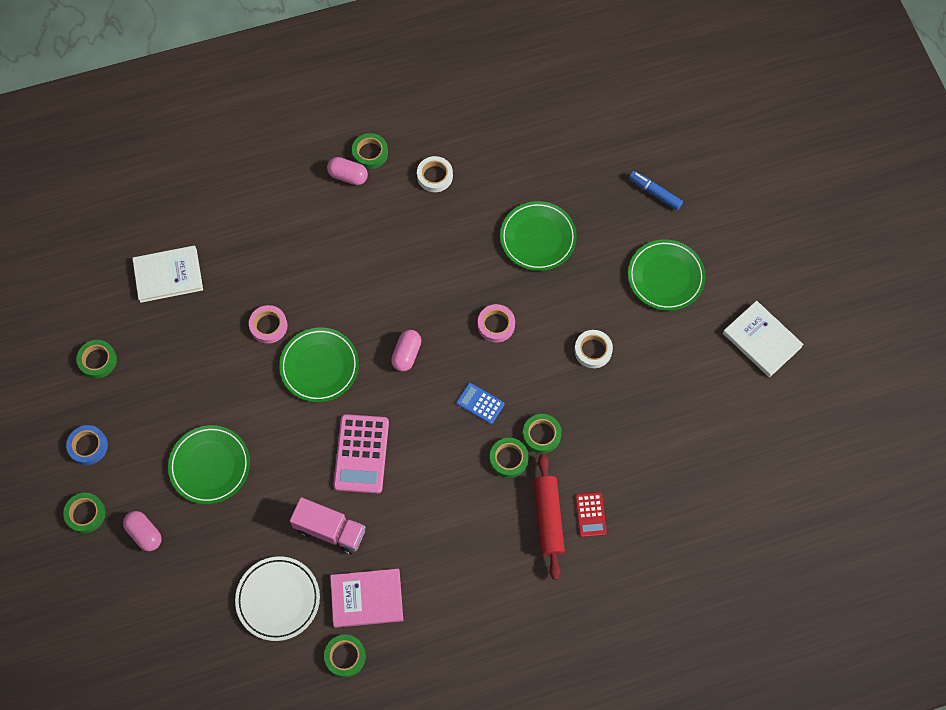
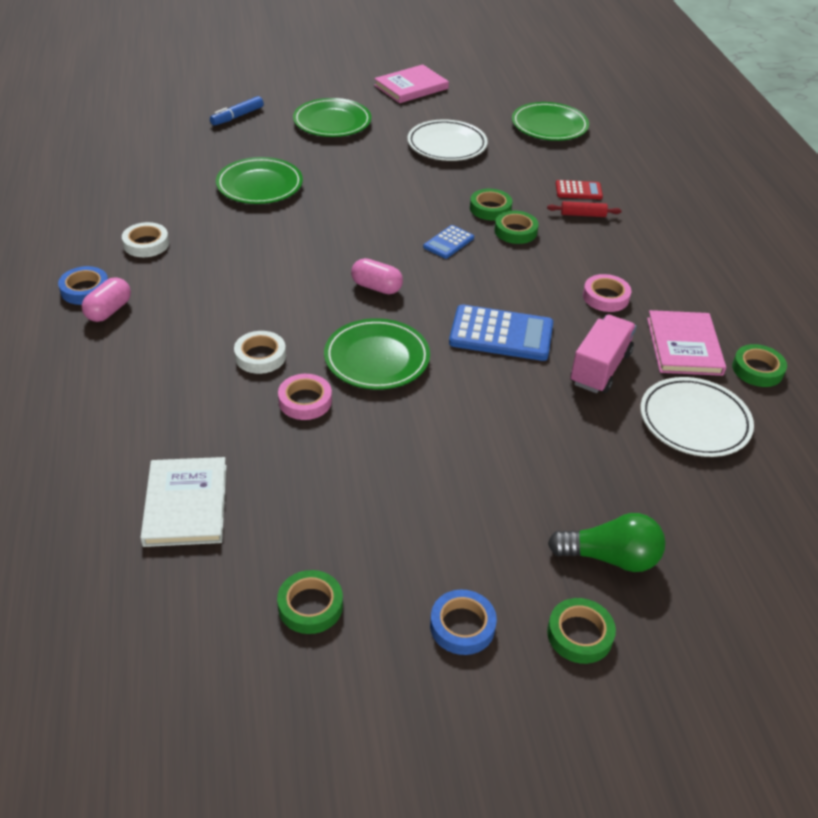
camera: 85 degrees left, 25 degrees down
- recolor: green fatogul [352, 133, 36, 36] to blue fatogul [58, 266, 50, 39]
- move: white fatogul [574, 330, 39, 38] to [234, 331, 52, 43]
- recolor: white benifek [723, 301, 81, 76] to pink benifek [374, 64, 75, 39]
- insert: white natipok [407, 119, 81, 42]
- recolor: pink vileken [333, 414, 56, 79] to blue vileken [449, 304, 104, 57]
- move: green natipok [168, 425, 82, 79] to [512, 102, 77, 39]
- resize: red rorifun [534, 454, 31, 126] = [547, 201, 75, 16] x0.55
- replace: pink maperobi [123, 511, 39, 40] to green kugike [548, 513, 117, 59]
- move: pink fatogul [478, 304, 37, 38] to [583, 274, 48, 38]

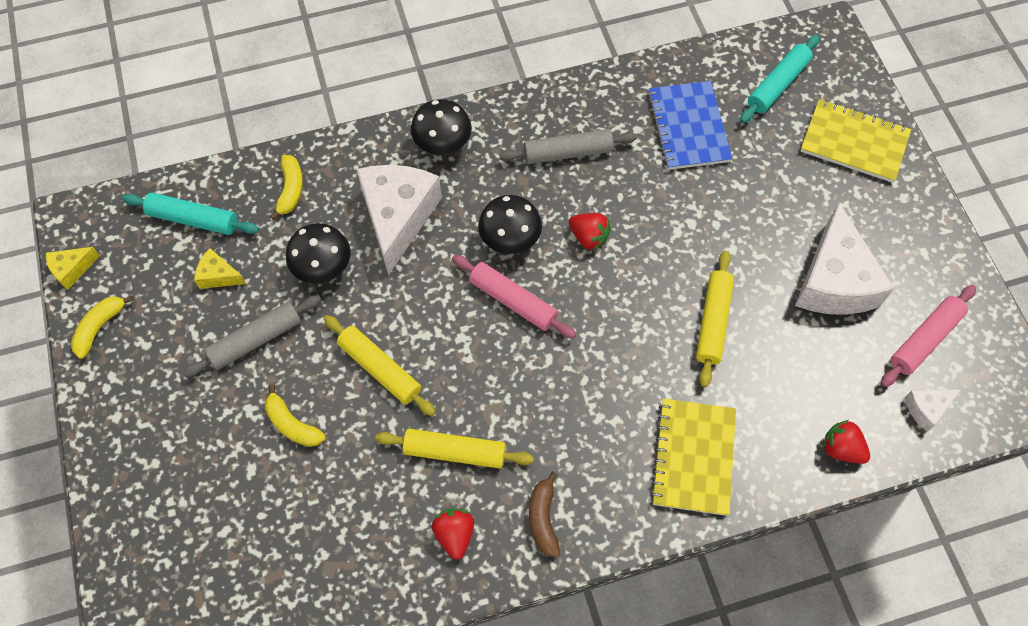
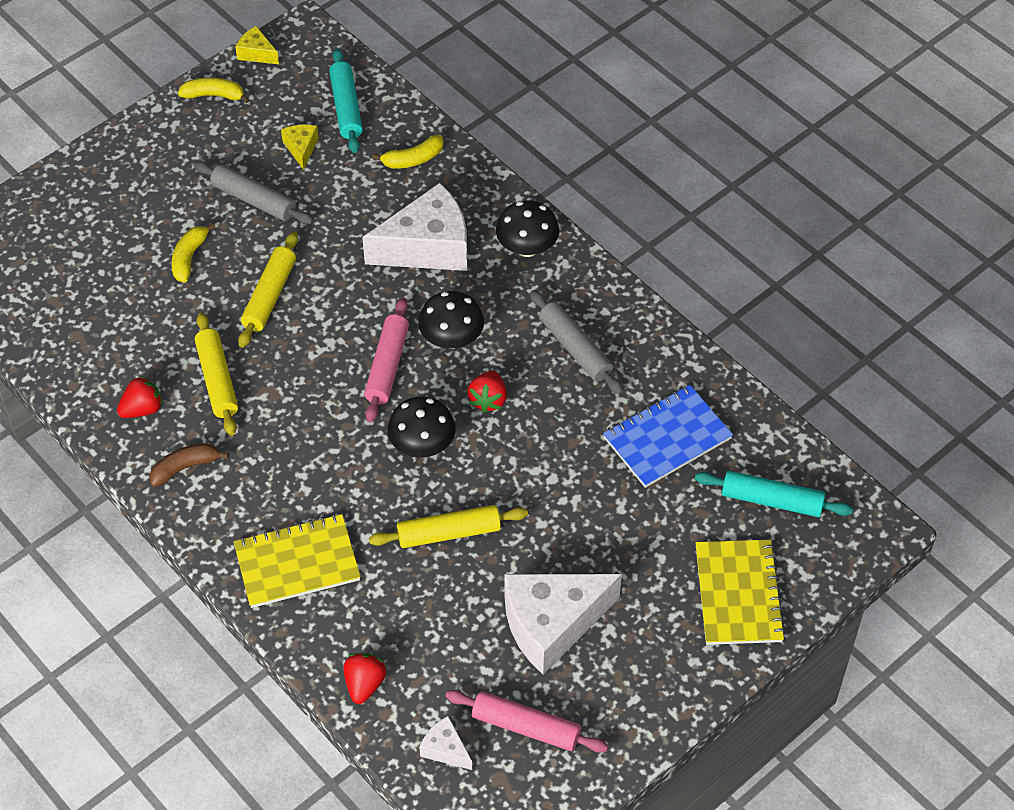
camera: 65 degrees right, 10 degrees down
- move: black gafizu [286, 223, 64, 61] to [387, 396, 69, 61]

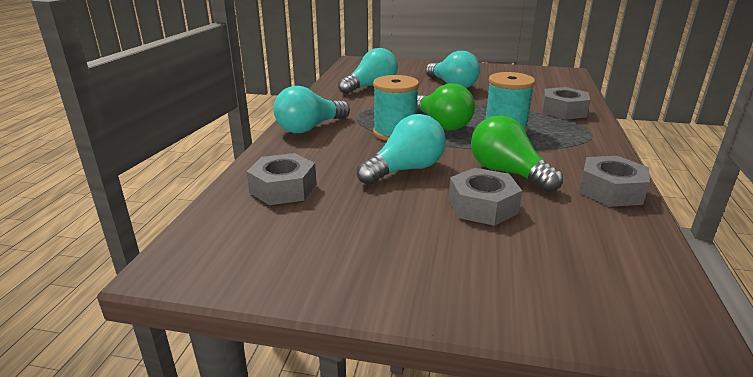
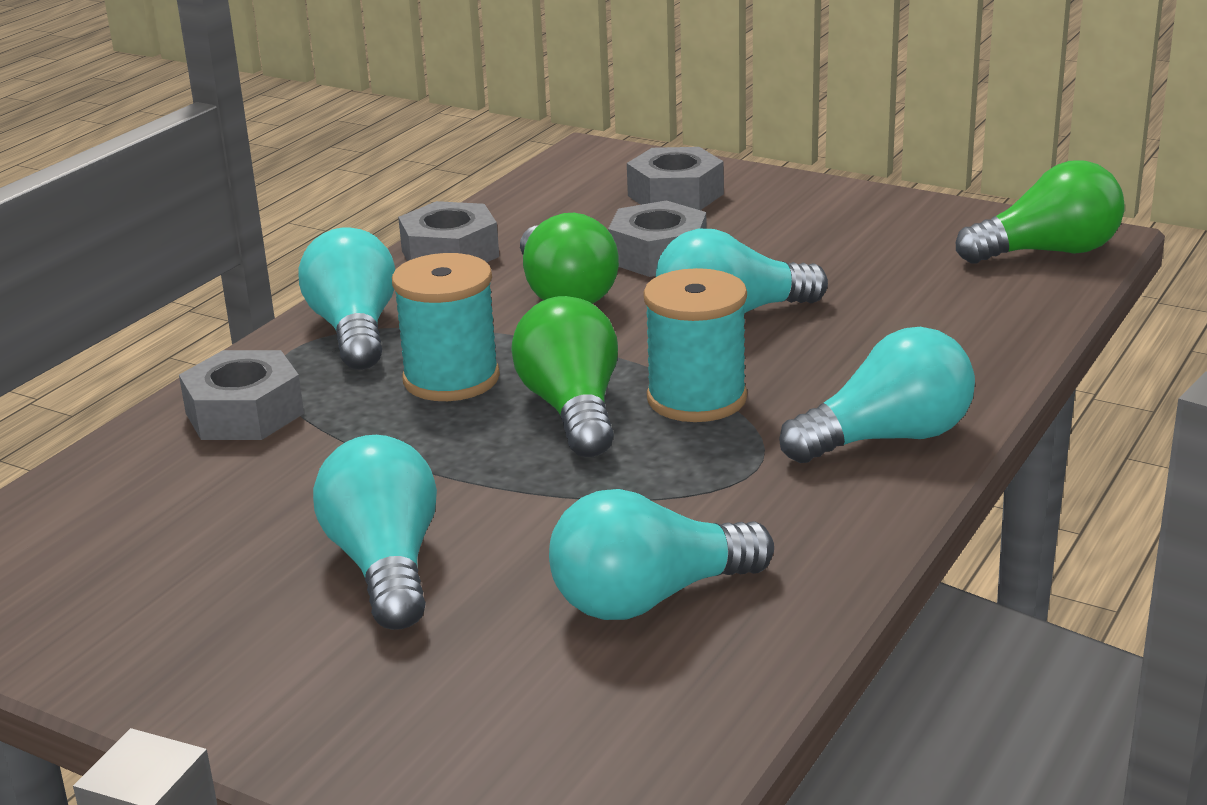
camera: 160 degrees left, 0 degrees up
- insert: turquoise kugike [299, 227, 97, 143]
- move: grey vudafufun [246, 153, 70, 52] to [627, 147, 97, 63]
- insert: green kugike [956, 160, 169, 104]

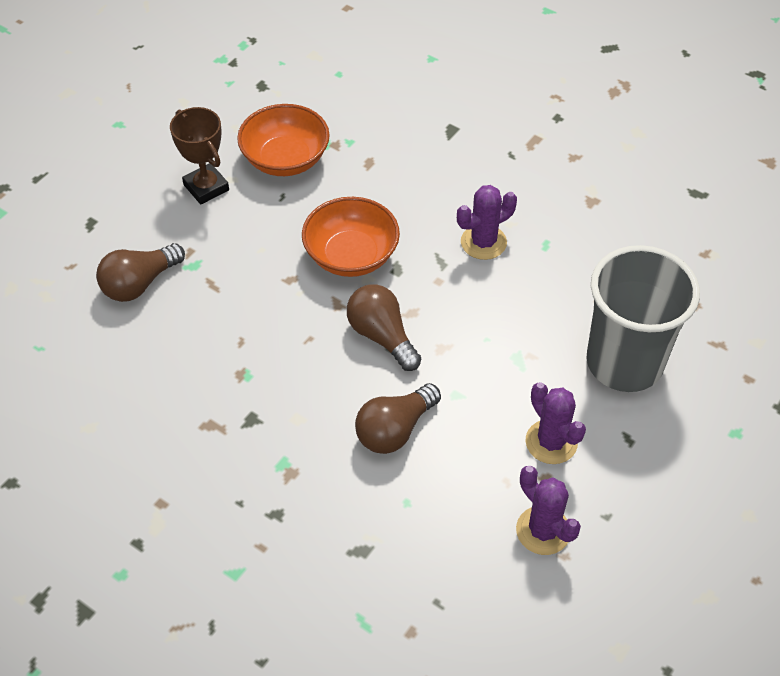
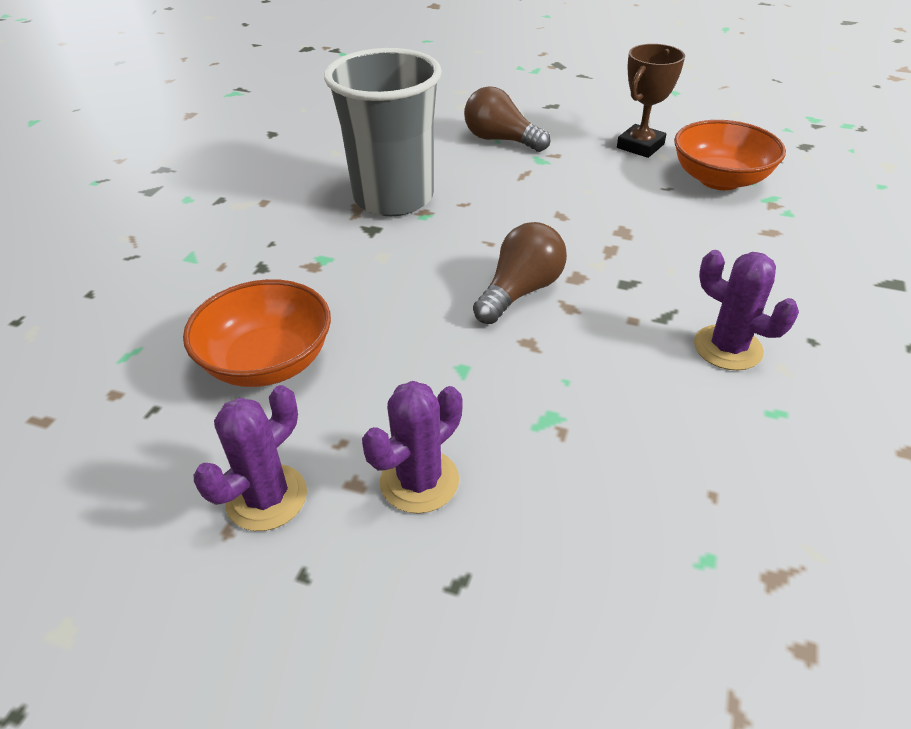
camera: 75 degrees right, 10 degrees down
- move: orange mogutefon [302, 197, 98, 80] to [183, 279, 148, 108]
- move: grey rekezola [587, 245, 113, 147] to [324, 48, 118, 168]
- delete: brown kugike [355, 383, 86, 71]

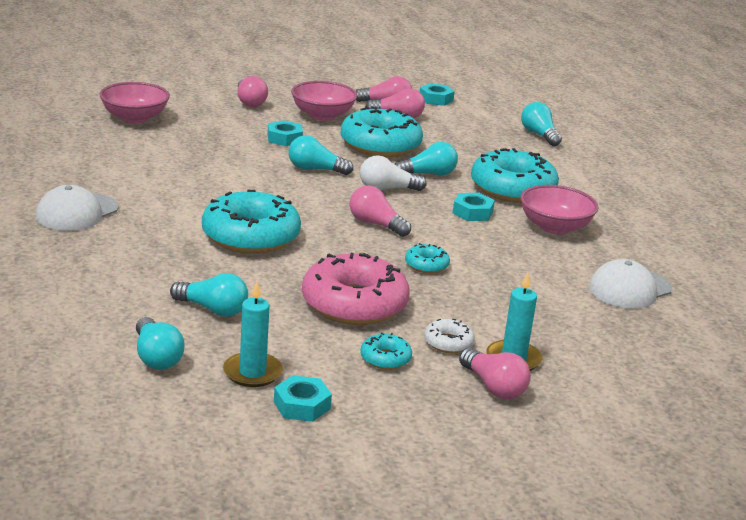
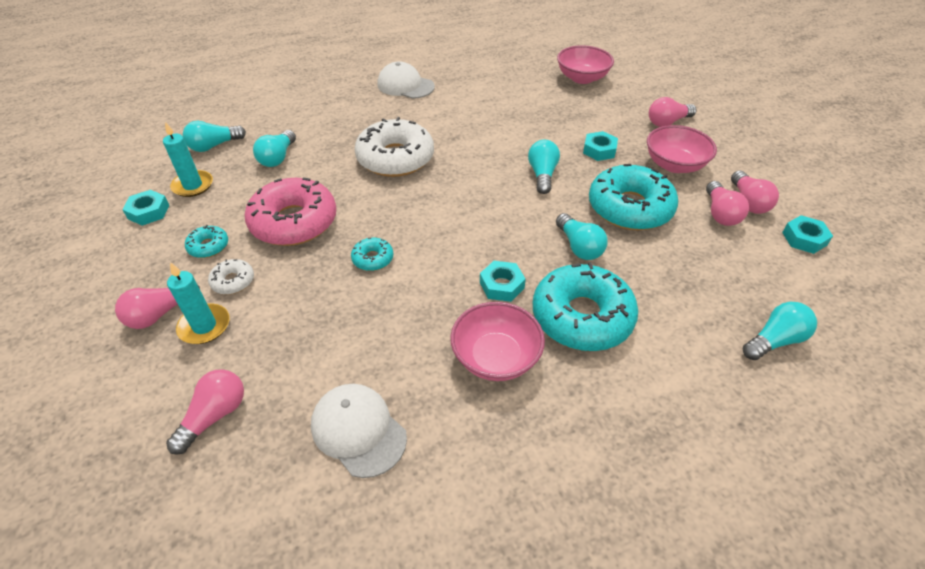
camera: 85 degrees right, 20 degrees up
- move: pink kugike [350, 186, 61, 51] to [166, 369, 78, 86]
- recolor: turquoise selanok [202, 190, 99, 64] to white selanok [355, 117, 79, 60]
- delete: white kugike [360, 155, 67, 36]

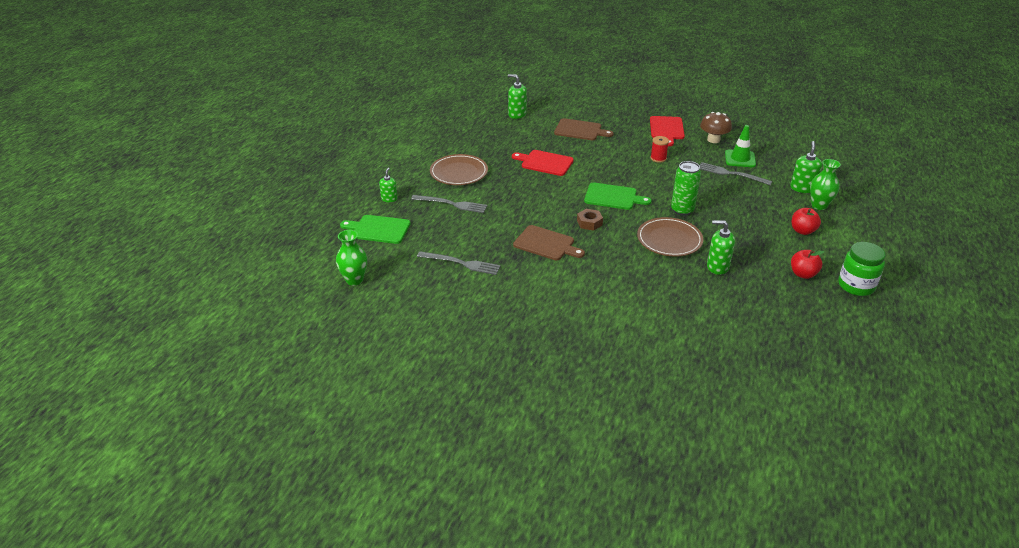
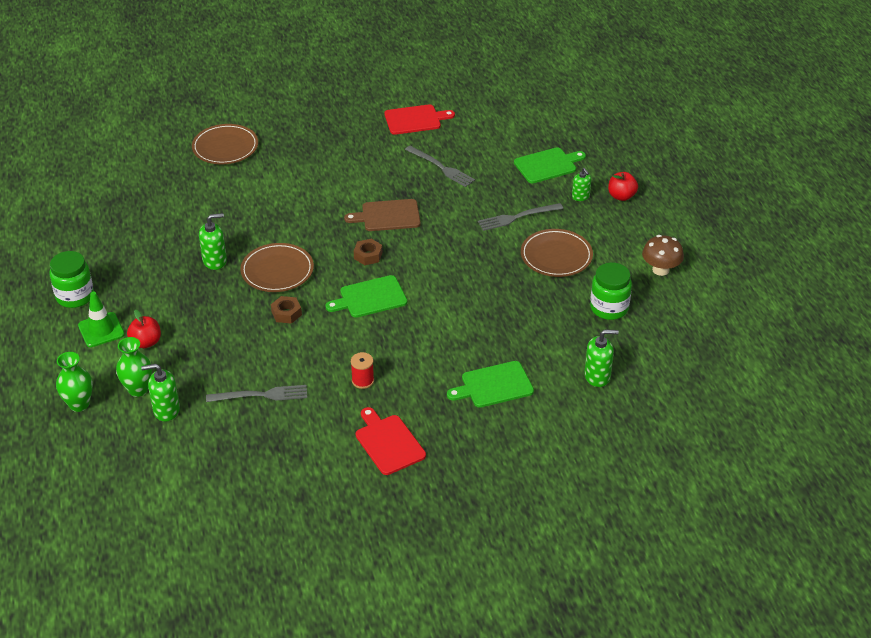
camera: 145 degrees right, 5 degrees up
- move: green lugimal [336, 230, 31, 56] to [56, 352, 37, 60]
- move: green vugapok [725, 125, 31, 42] to [78, 291, 47, 56]
- rotate: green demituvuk [790, 141, 32, 52] = [141, 364, 39, 58] 105 degrees clockwise
- insert: brown natipok [192, 124, 66, 40]
- replace: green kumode [671, 161, 30, 55] to brown vudafufun [271, 296, 31, 28]
- move: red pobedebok [512, 150, 62, 26] to [384, 104, 71, 31]
- rotate: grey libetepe [417, 251, 84, 24] = [405, 146, 70, 41] 120 degrees counterclockwise
- recolor: brown pobedebok [554, 118, 60, 22] to green pobedebok [447, 361, 87, 47]
- insert: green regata [590, 262, 42, 58]
- move: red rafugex [791, 250, 33, 29] to [608, 172, 30, 29]
- move: brown gafizu [700, 112, 32, 31] to [642, 235, 42, 41]

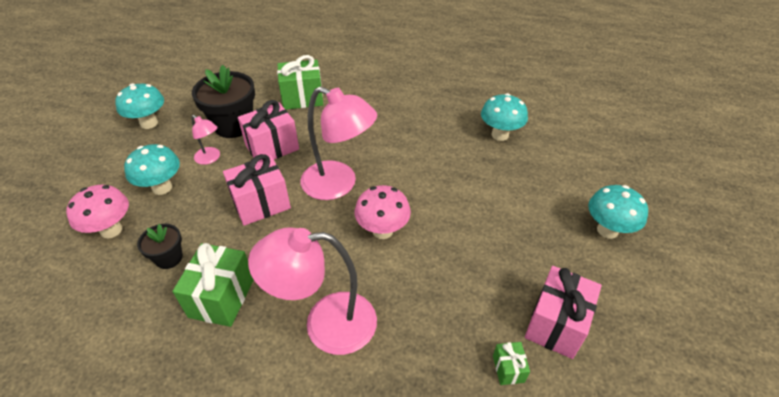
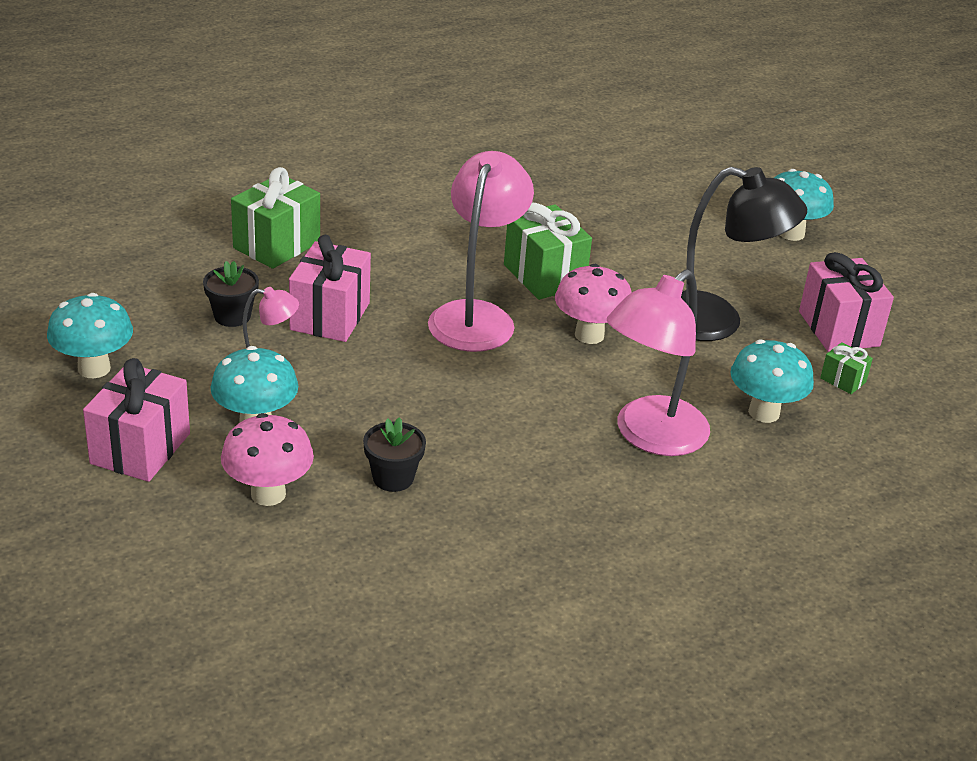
camera: 45 degrees left, 10 degrees down
- move: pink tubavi [223, 154, 68, 72] to [83, 358, 107, 124]
- resize: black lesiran [192, 65, 63, 73] = [203, 261, 56, 66] x0.54
- rotate: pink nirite [300, 86, 77, 114] = [428, 151, 106, 201] 60 degrees counterclockwise
- move: green tubavi [172, 243, 82, 84] to [504, 203, 88, 97]
- insert: black nirite [681, 167, 126, 174]
- move: turquoise gafizu [481, 93, 47, 48] to [730, 339, 84, 84]

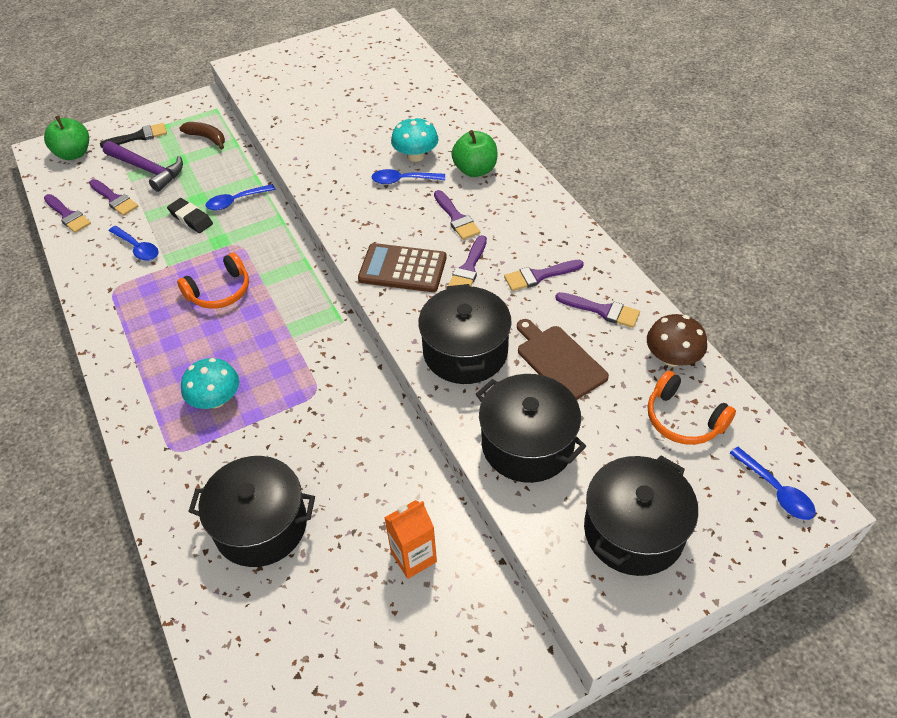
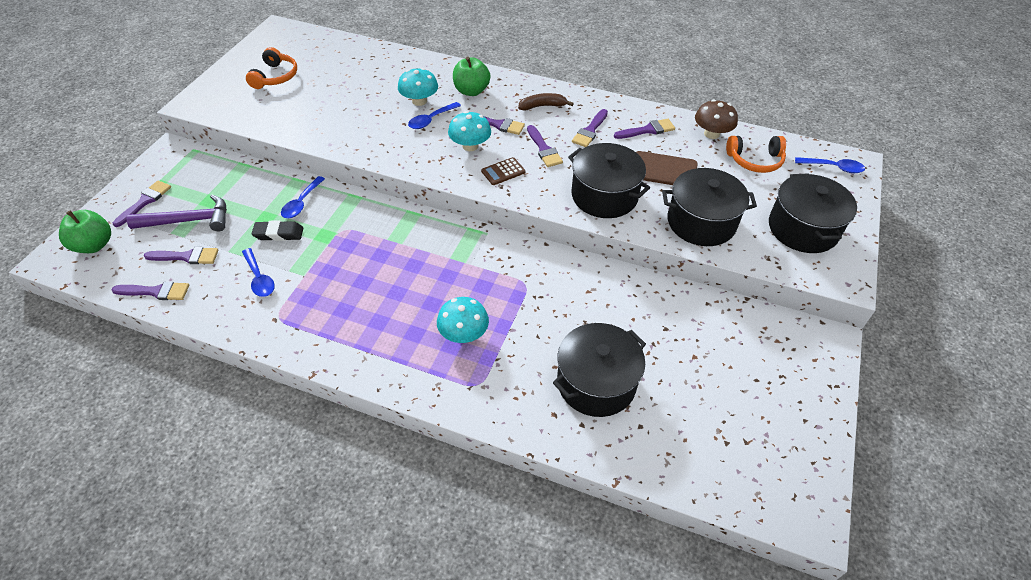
camera: 45 degrees left, 0 degrees up
- recolor: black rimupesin [100, 123, 67, 25] to purple rimupesin [113, 180, 58, 47]
- rotate: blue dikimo [109, 226, 50, 35] = [242, 248, 33, 49] 60 degrees clockwise
- move: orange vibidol [177, 252, 72, 57] to [246, 47, 51, 42]
- insert: turquoise gafizu [448, 111, 43, 40]
- resize: brown vileken [358, 243, 89, 49] = [481, 157, 45, 28] x0.57
- move: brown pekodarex [179, 122, 46, 28] to [518, 93, 56, 18]
- delete: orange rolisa [384, 500, 53, 79]

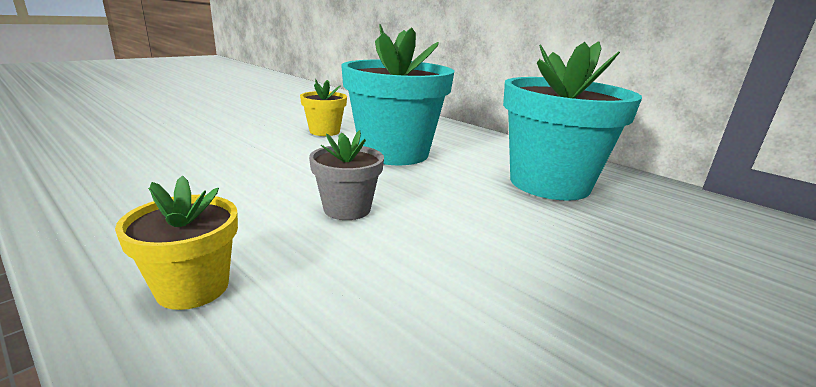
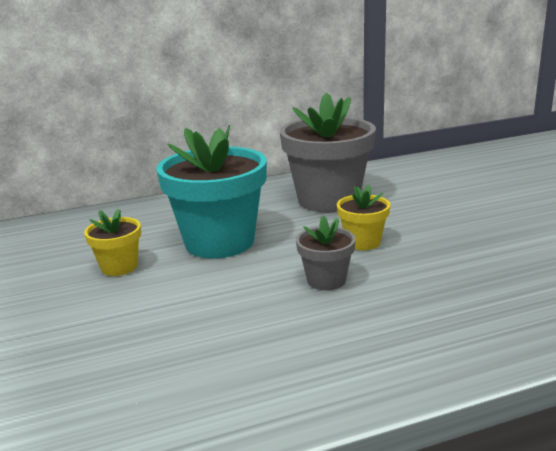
camera: 60 degrees left, 0 degrees up
- recolor: turquoise lesiran [503, 41, 139, 160] to grey lesiran [280, 92, 96, 120]
- move: yellow lesiran [115, 176, 123, 134] to [337, 185, 53, 65]

